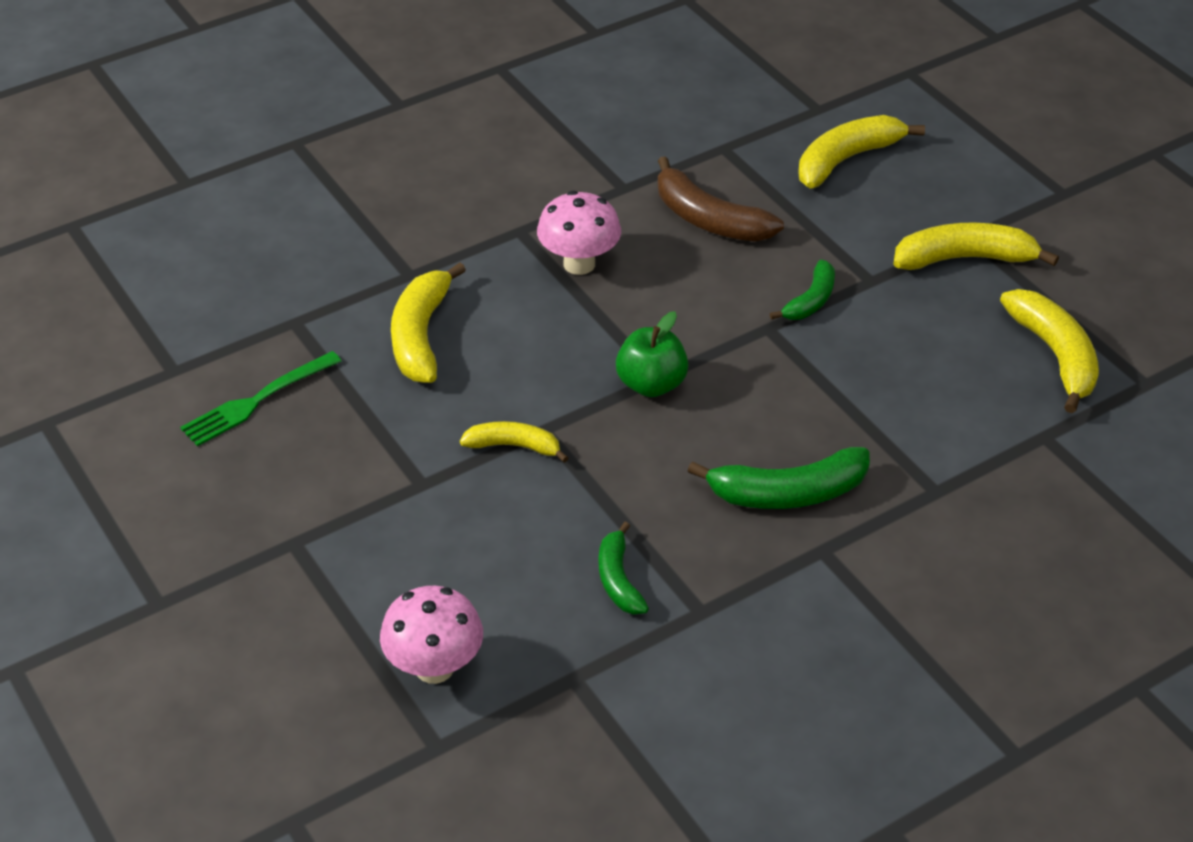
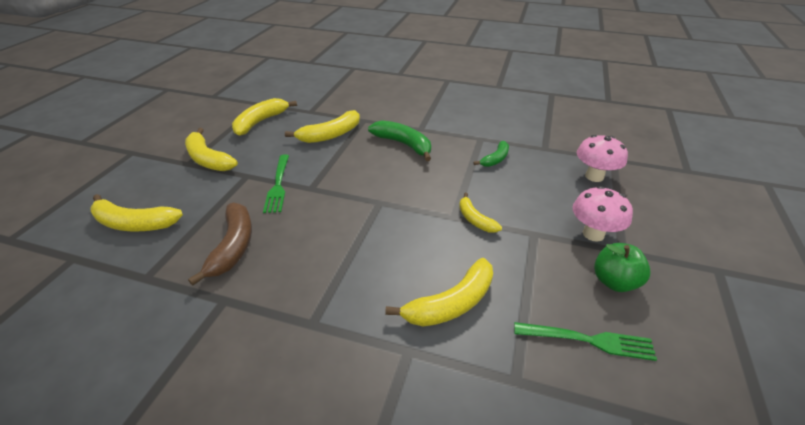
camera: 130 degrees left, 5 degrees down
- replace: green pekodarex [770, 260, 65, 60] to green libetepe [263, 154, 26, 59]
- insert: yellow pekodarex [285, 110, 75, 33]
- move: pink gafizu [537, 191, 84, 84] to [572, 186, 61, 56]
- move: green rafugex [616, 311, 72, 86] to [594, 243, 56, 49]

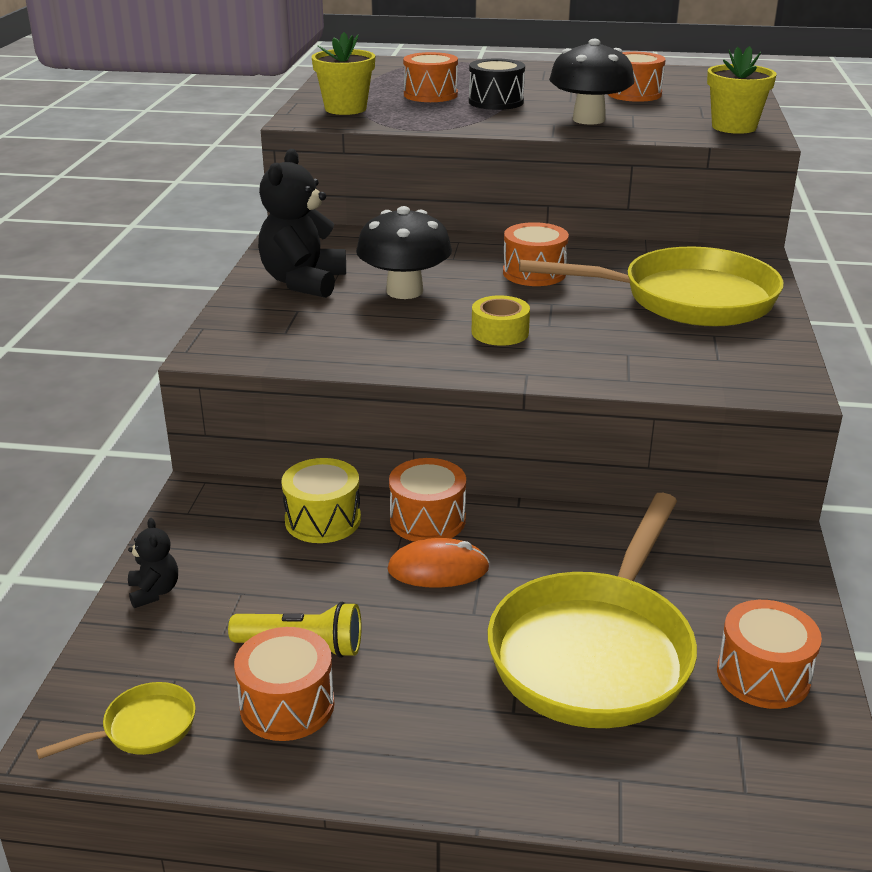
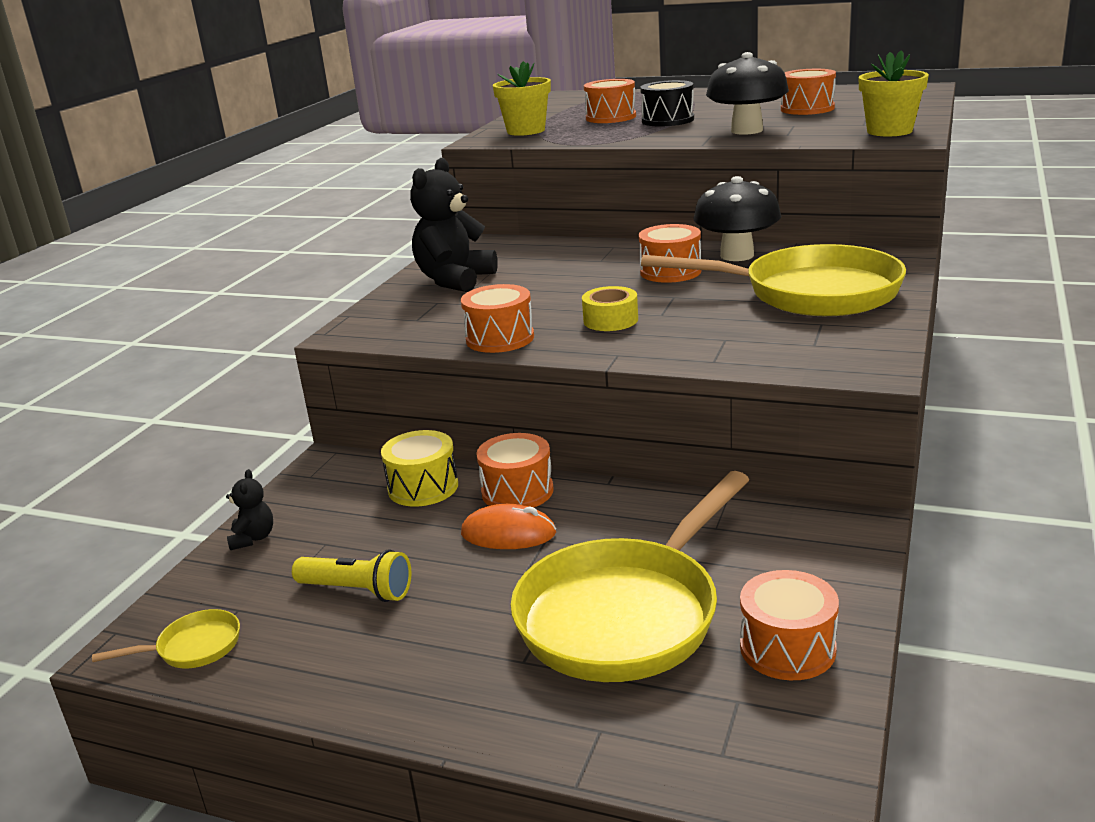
camera: 15 degrees right, 5 degrees down
- move: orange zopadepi [234, 627, 101, 114] to [461, 284, 73, 69]
- move: black gafizu [356, 206, 96, 93] to [694, 176, 87, 85]

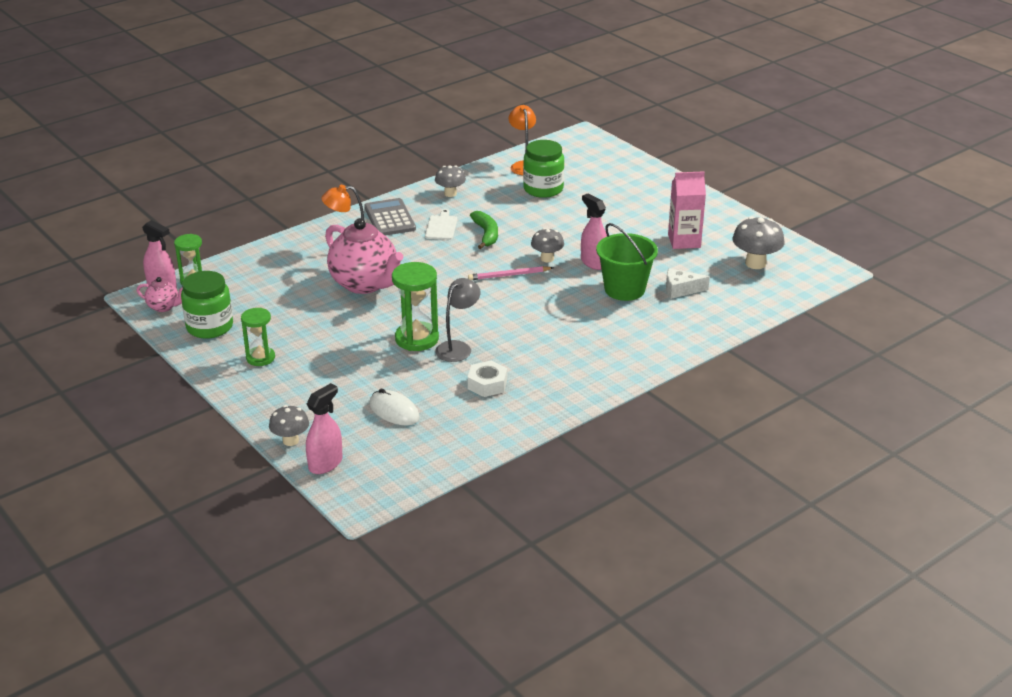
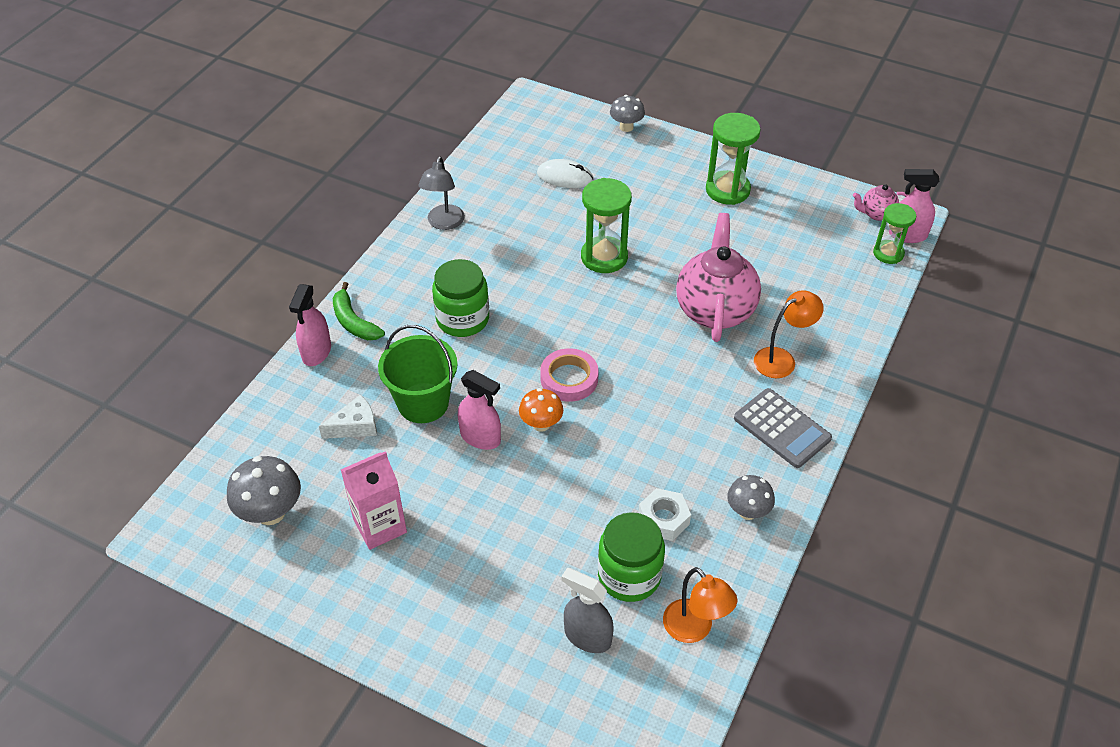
camera: 155 degrees right, 15 degrees up
- move: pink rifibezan [306, 383, 37, 91] to [289, 284, 42, 82]
- move: green pekodarex [470, 211, 28, 38] to [333, 282, 52, 58]
- move: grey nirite [435, 278, 45, 84] to [418, 156, 47, 74]
- move: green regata [181, 271, 52, 68] to [432, 259, 57, 78]
- recolor: grey gafizu [531, 228, 33, 34] to orange gafizu [519, 388, 44, 44]
- replace: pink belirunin [468, 266, 85, 14] to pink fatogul [540, 348, 59, 54]
- insert: grey rifibezan [561, 568, 52, 85]
- move: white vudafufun [468, 361, 39, 36] to [638, 488, 53, 53]
- rotate: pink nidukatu [325, 218, 78, 76] = [676, 213, 85, 129] 75 degrees clockwise
- resize: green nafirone [241, 308, 34, 58] = [706, 113, 55, 92] x1.54
- delete: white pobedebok [425, 209, 32, 31]

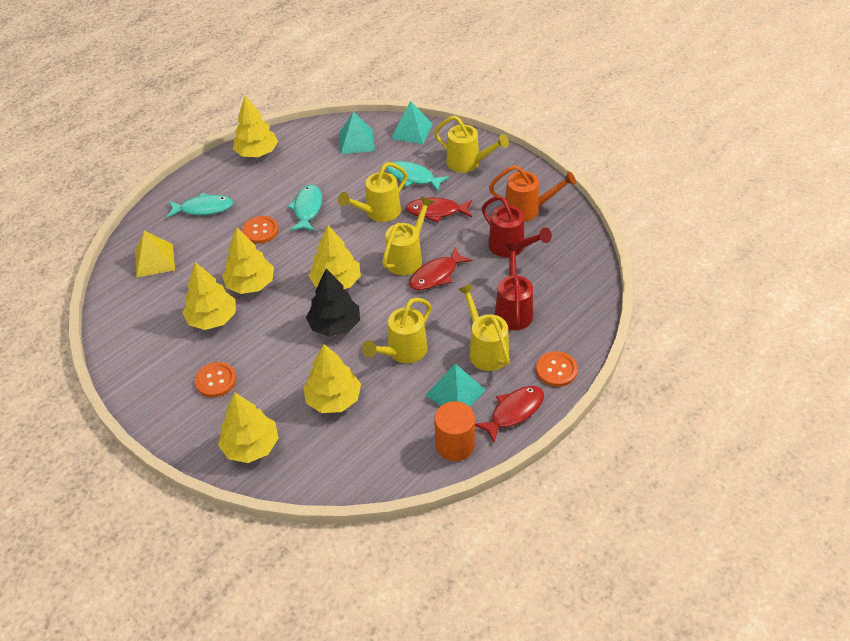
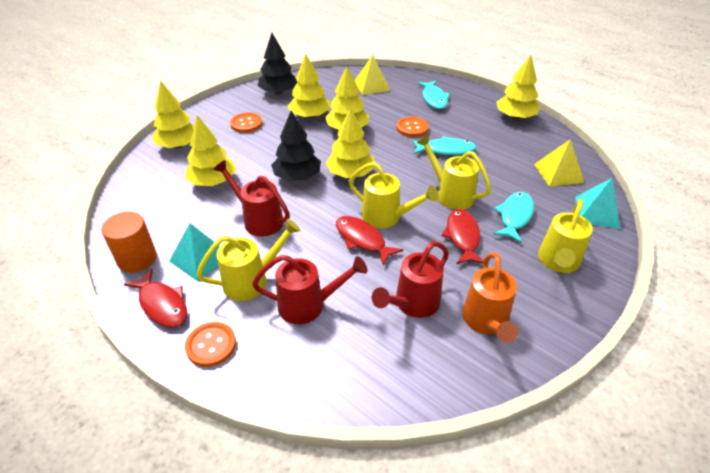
camera: 85 degrees right, 5 degrees down
- recolor: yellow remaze [362, 298, 69, 66] to red remaze [213, 160, 77, 77]
- insert: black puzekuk [257, 33, 40, 62]
- recolor: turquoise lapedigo [339, 111, 36, 43] to yellow lapedigo [534, 139, 50, 48]

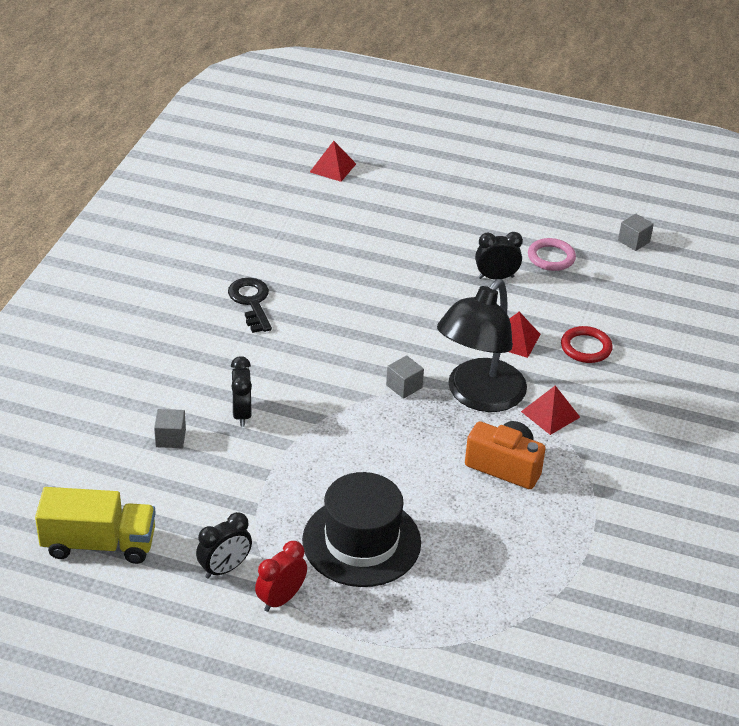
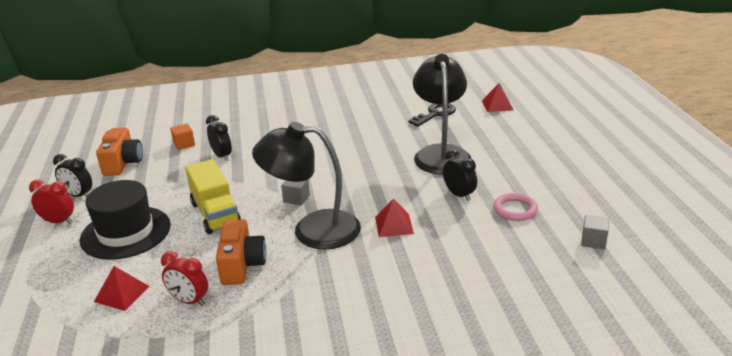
camera: 65 degrees right, 10 degrees down
- move: red lapedigo [521, 386, 59, 49] to [94, 266, 56, 45]
- insert: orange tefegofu [96, 128, 47, 48]
- insert: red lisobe [161, 251, 47, 55]
- recolor: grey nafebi [154, 409, 32, 39] to orange nafebi [170, 124, 25, 26]
- move: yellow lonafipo [35, 487, 121, 77] to [185, 159, 56, 75]
- rotate: black lisobe [231, 356, 21, 71] = [206, 115, 26, 46] 90 degrees clockwise
- move: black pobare [228, 278, 44, 55] to [409, 103, 47, 24]
- insert: black nirite [413, 54, 58, 120]
- delete: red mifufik [561, 326, 52, 37]

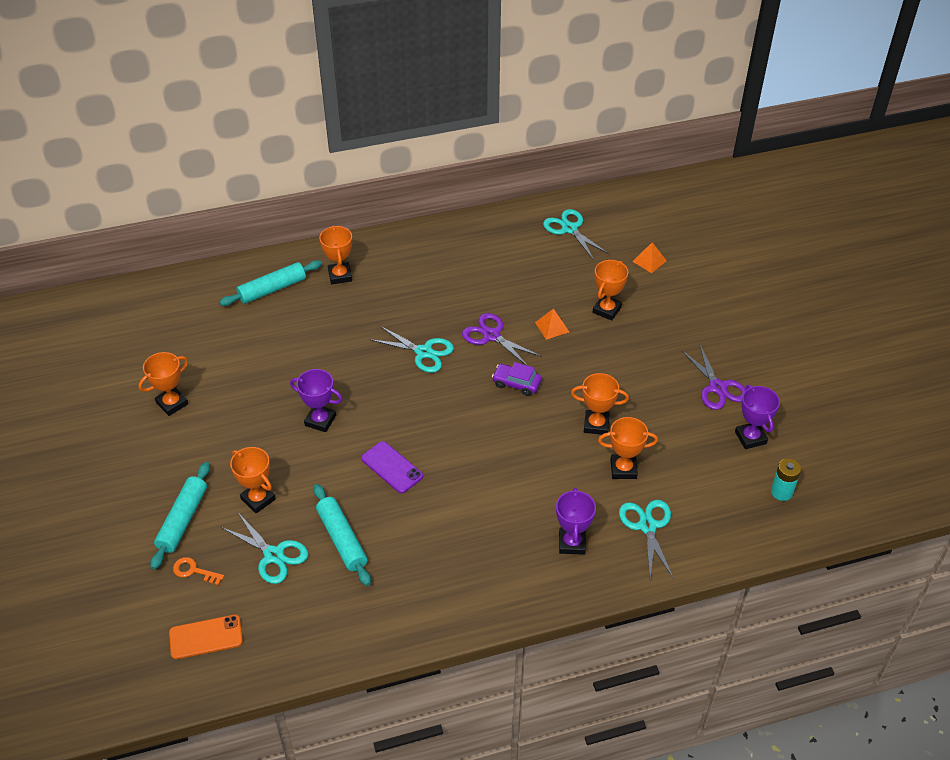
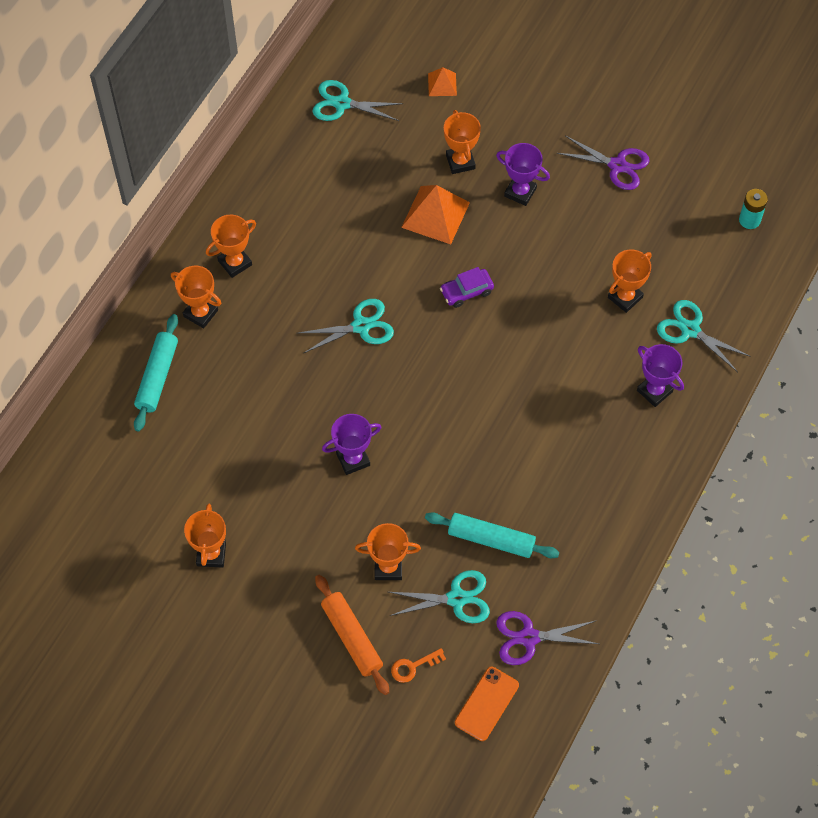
camera: 45 degrees left, 15 degrees up
- move: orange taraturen [571, 373, 58, 62] to [206, 215, 50, 63]
- recolor: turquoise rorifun [150, 462, 60, 108] to orange rorifun [315, 575, 74, 120]
- resize: orange lapedigo [535, 308, 34, 32] = [401, 185, 69, 59] x1.83
- move: purple taraturen [735, 385, 45, 64] to [496, 143, 54, 63]
- move: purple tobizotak [462, 313, 80, 53] to [496, 611, 103, 54]
- delete: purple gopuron [361, 441, 62, 52]

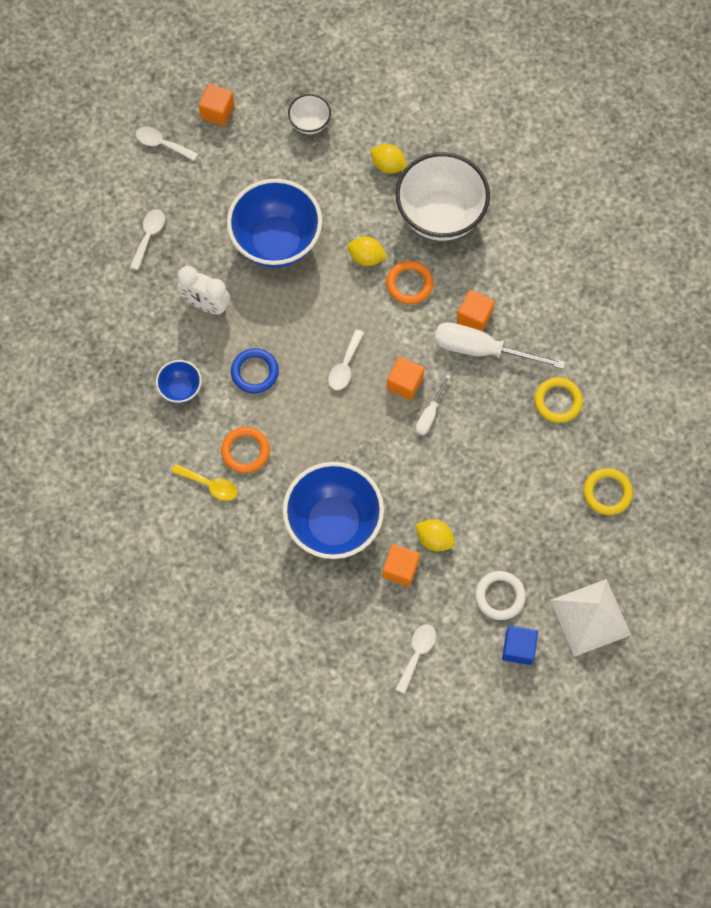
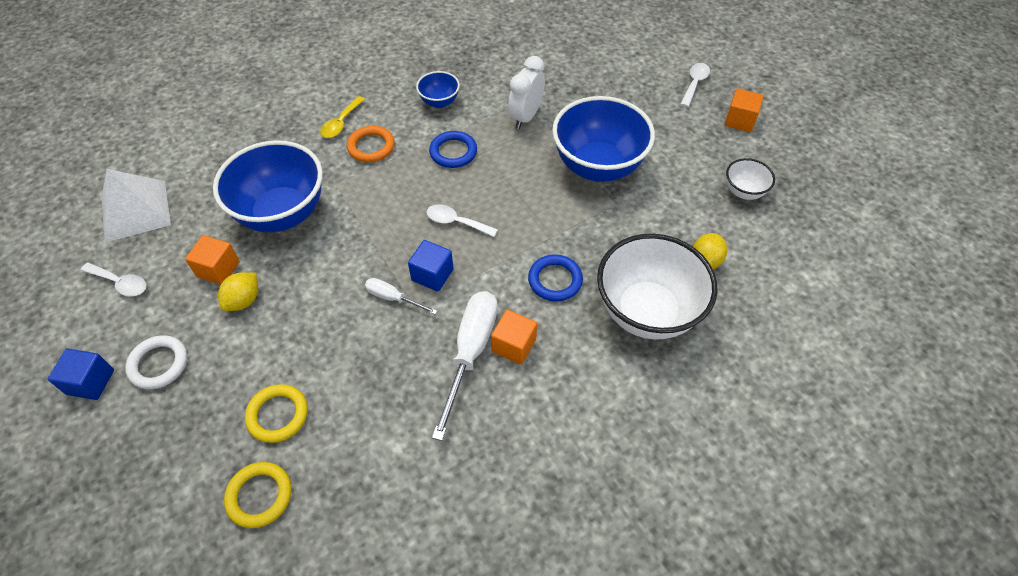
camera: 90 degrees right, 15 degrees down
- move: white lapedigo [550, 579, 81, 78] to [102, 169, 69, 74]
- move: yellow mifufik [534, 377, 49, 46] to [245, 384, 63, 59]
- recolor: orange nafebi [387, 356, 37, 44] to blue nafebi [408, 240, 46, 52]
- recolor: orange mifufik [386, 261, 47, 44] to blue mifufik [528, 255, 55, 46]
- delete: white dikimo [130, 209, 35, 61]
- delete: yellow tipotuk [347, 237, 40, 29]

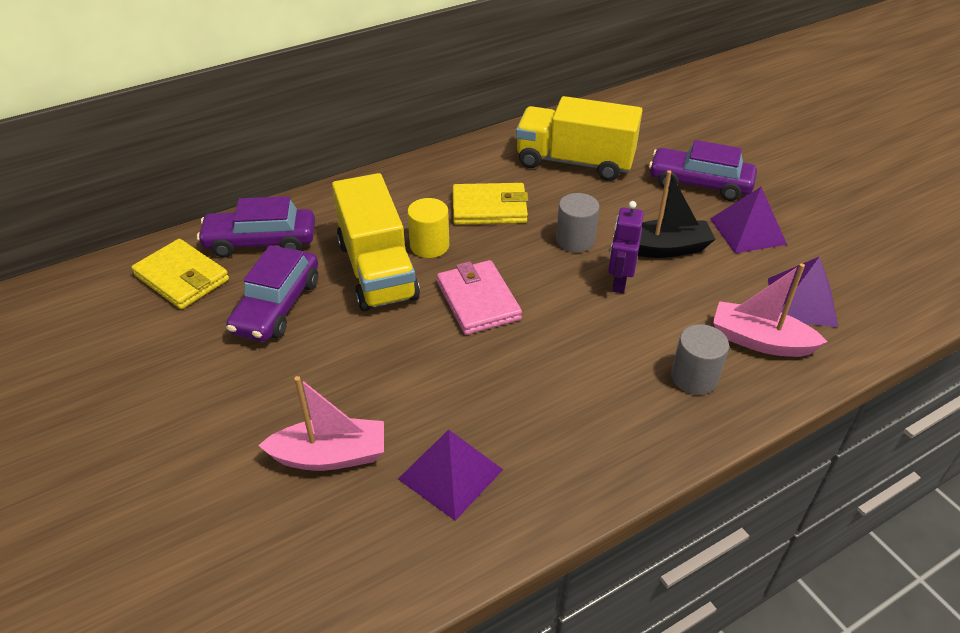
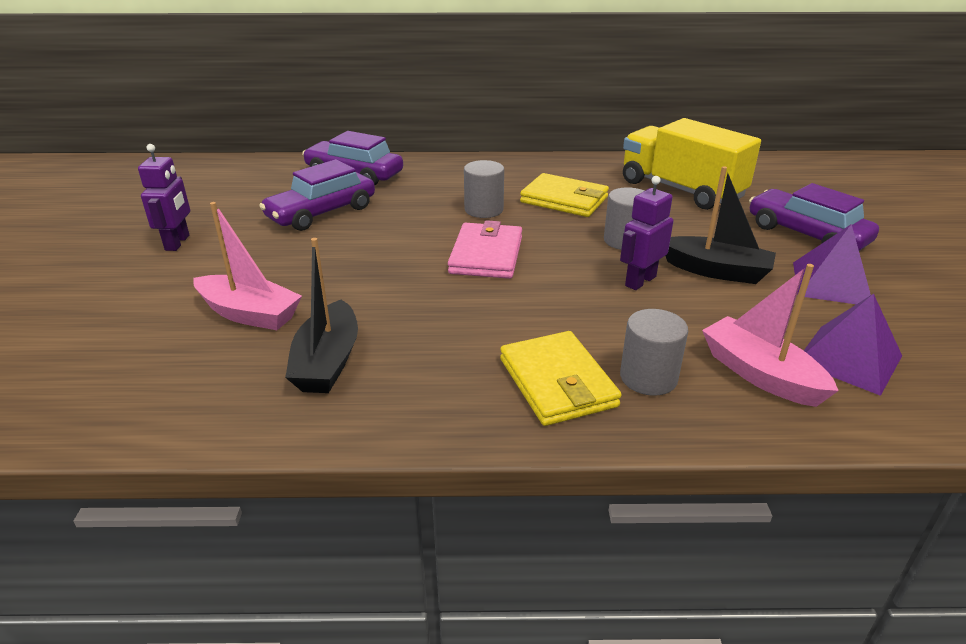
camera: 30 degrees right, 10 degrees down
- insert: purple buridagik [138, 144, 52, 107]
- replace: purple lapedigo [398, 430, 105, 91] to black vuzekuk [285, 238, 73, 155]
- recolor: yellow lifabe [407, 198, 42, 60] to grey lifabe [464, 160, 40, 58]
- move: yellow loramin [131, 239, 98, 70] to [500, 331, 121, 95]
- delete: yellow lonafipo [332, 173, 88, 138]

